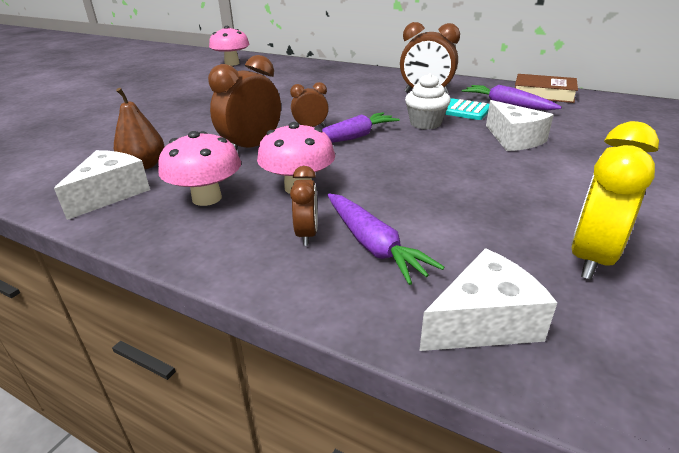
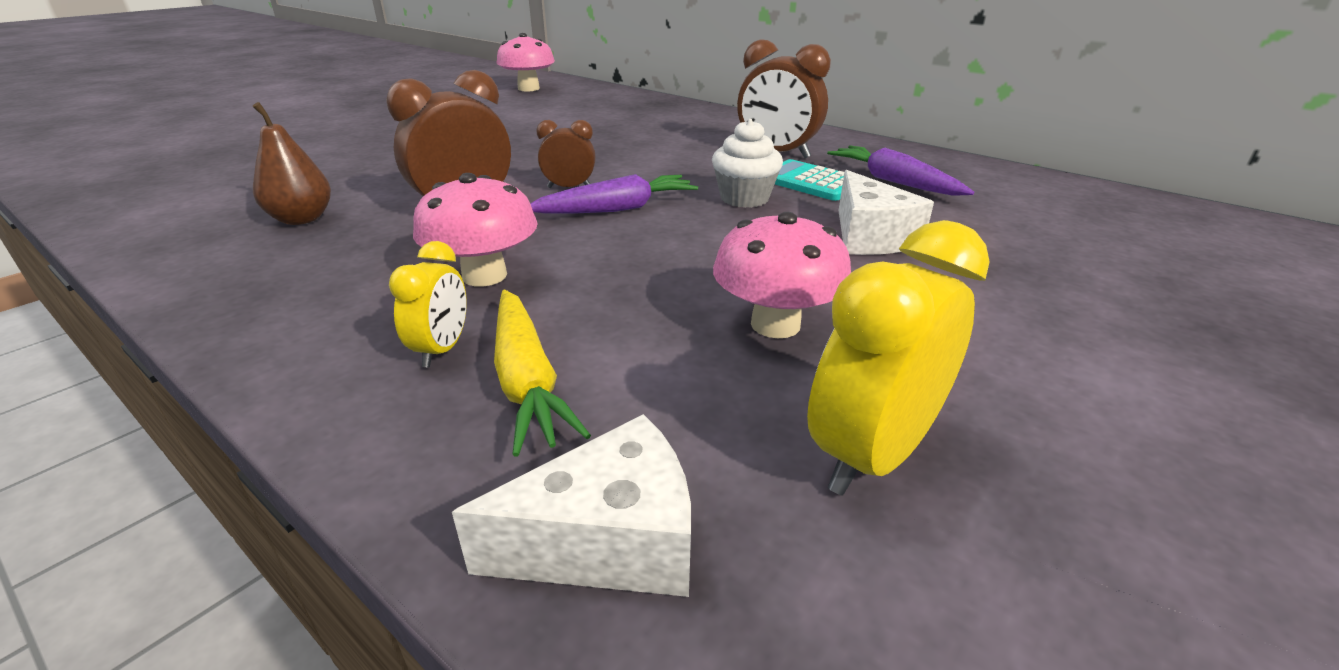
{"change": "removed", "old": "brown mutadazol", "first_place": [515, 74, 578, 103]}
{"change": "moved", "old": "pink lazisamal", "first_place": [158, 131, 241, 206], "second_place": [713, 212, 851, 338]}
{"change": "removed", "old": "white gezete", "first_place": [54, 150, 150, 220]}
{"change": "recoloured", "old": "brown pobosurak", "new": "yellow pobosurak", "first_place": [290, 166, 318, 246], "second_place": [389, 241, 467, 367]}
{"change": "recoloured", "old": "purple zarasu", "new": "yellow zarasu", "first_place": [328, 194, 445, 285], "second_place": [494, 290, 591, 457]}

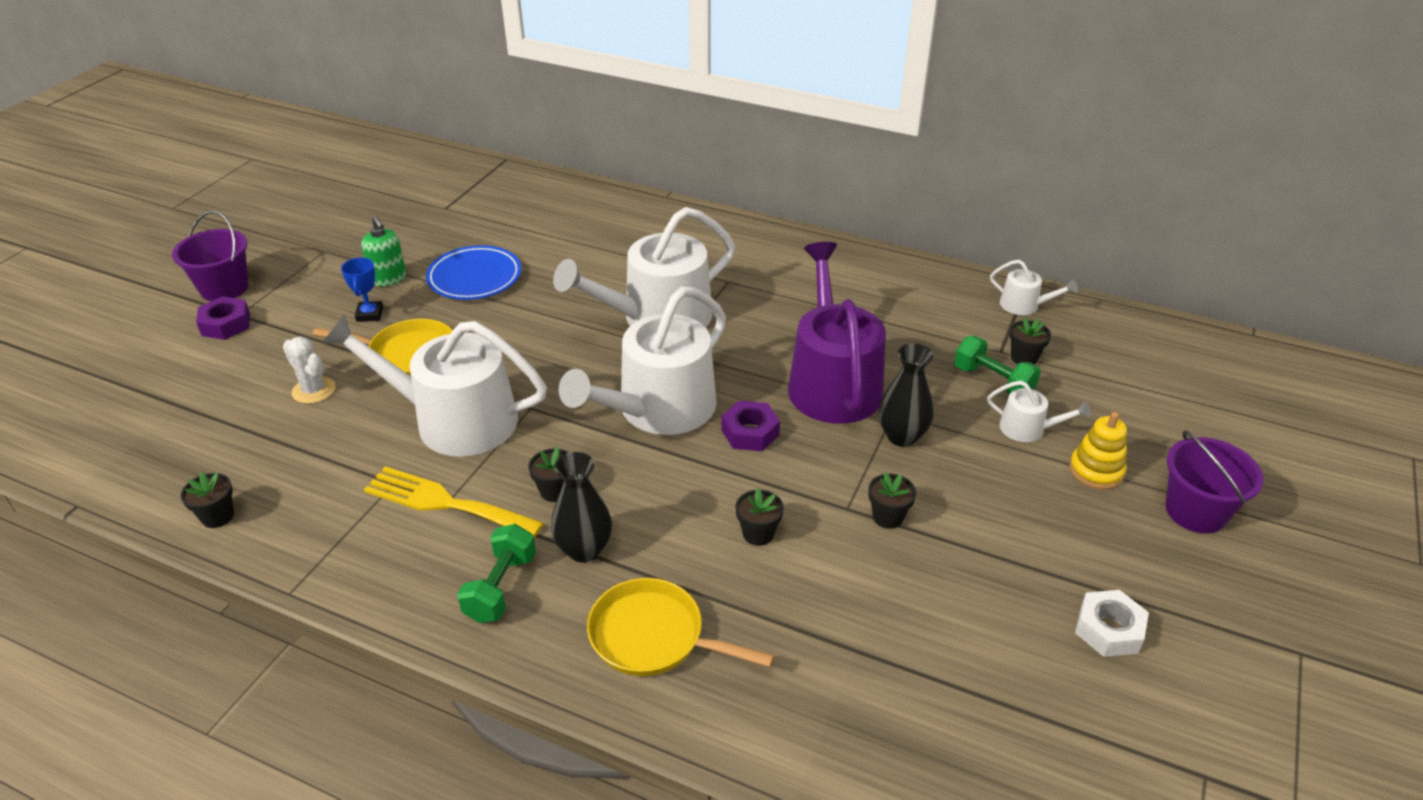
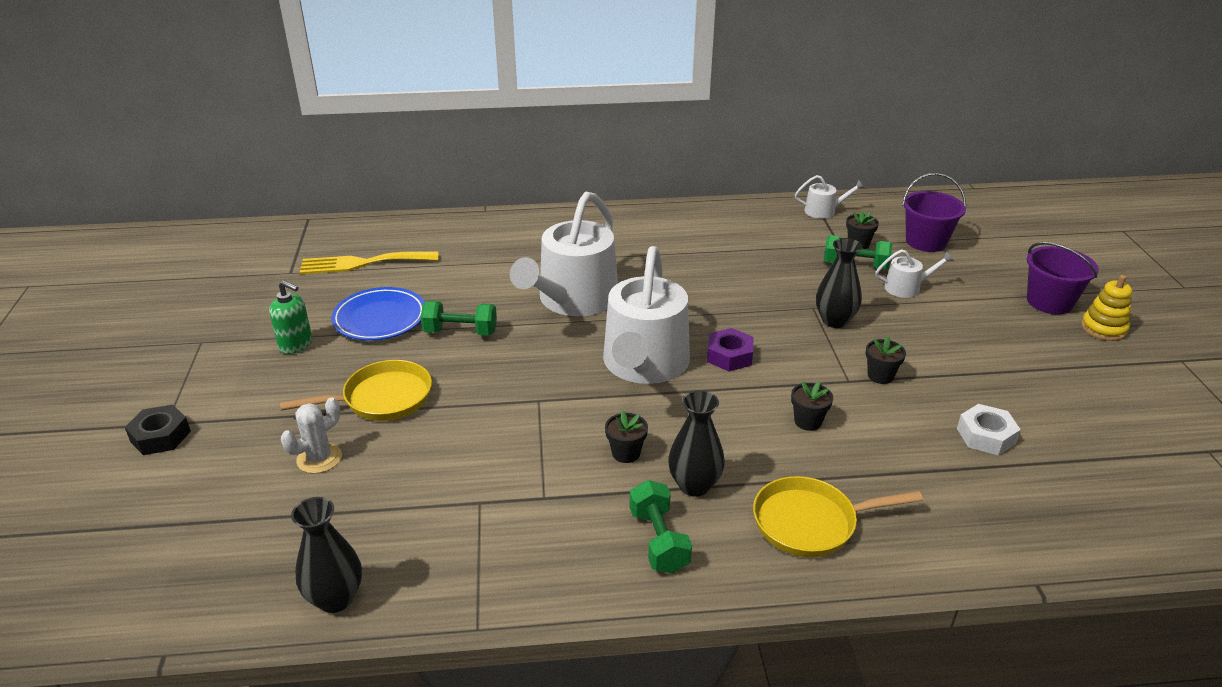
{"change": "moved", "old": "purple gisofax", "first_place": [172, 210, 249, 301], "second_place": [902, 173, 966, 252]}
{"change": "removed", "old": "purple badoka", "first_place": [788, 242, 886, 424]}
{"change": "removed", "old": "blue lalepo", "first_place": [341, 257, 383, 322]}
{"change": "recoloured", "old": "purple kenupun", "new": "black kenupun", "first_place": [196, 296, 250, 340], "second_place": [125, 405, 191, 455]}
{"change": "removed", "old": "white badoka", "first_place": [322, 314, 547, 457]}
{"change": "turned", "old": "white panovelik", "first_place": [283, 336, 335, 404], "second_place": [281, 397, 342, 474], "degrees": -60}
{"change": "moved", "old": "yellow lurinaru", "first_place": [1069, 412, 1127, 489], "second_place": [1081, 275, 1132, 341]}
{"change": "moved", "old": "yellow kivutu", "first_place": [364, 466, 544, 538], "second_place": [300, 251, 439, 274]}
{"change": "replaced", "old": "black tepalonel", "new": "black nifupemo", "first_place": [181, 472, 234, 528], "second_place": [291, 497, 362, 613]}
{"change": "moved", "old": "white kenupun", "first_place": [1075, 590, 1149, 657], "second_place": [957, 404, 1021, 455]}
{"change": "added", "new": "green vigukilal", "second_place": [421, 301, 497, 336]}

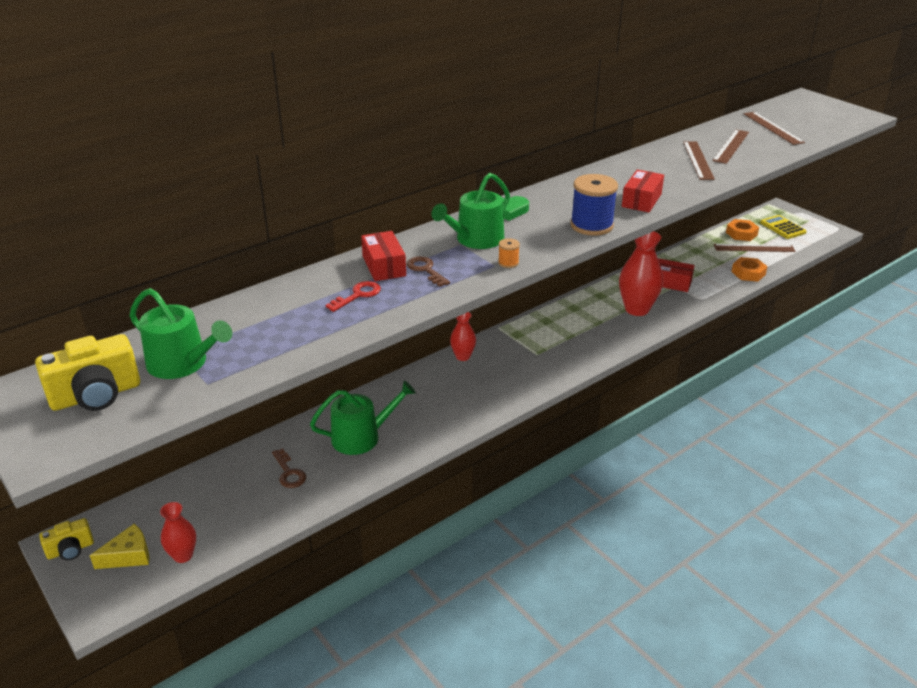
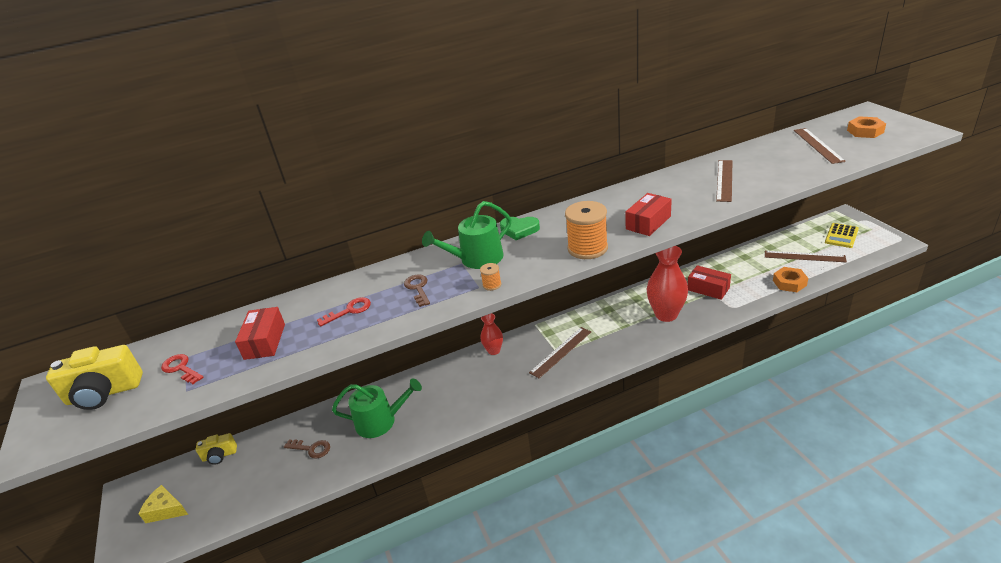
{"change": "moved", "old": "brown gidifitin", "first_place": [712, 129, 749, 164], "second_place": [529, 327, 591, 378]}
{"change": "recoloured", "old": "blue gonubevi", "new": "orange gonubevi", "first_place": [570, 174, 618, 236], "second_place": [565, 201, 608, 259]}
{"change": "turned", "old": "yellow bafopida", "first_place": [760, 215, 807, 239], "second_place": [825, 223, 859, 248], "degrees": -135}
{"change": "moved", "old": "orange kenupun", "first_place": [726, 219, 759, 241], "second_place": [847, 116, 886, 138]}
{"change": "moved", "old": "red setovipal", "first_place": [361, 231, 406, 281], "second_place": [235, 307, 285, 360]}
{"change": "replaced", "old": "green badoka", "new": "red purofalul", "first_place": [129, 288, 232, 379], "second_place": [161, 354, 204, 384]}
{"change": "turned", "old": "brown purofalul", "first_place": [272, 448, 306, 488], "second_place": [284, 439, 330, 459], "degrees": -60}
{"change": "removed", "old": "red nifupemo", "first_place": [160, 502, 196, 563]}
{"change": "moved", "old": "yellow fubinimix", "first_place": [39, 518, 94, 560], "second_place": [196, 433, 237, 465]}
{"change": "turned", "old": "yellow gezete", "first_place": [90, 524, 149, 569], "second_place": [138, 485, 188, 523], "degrees": -150}

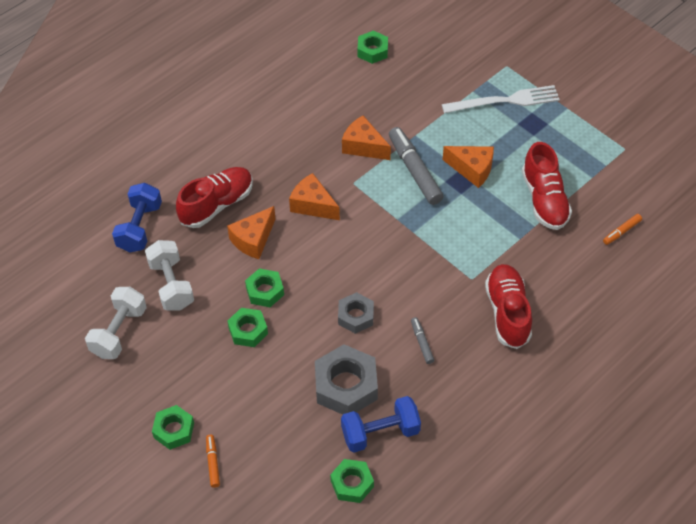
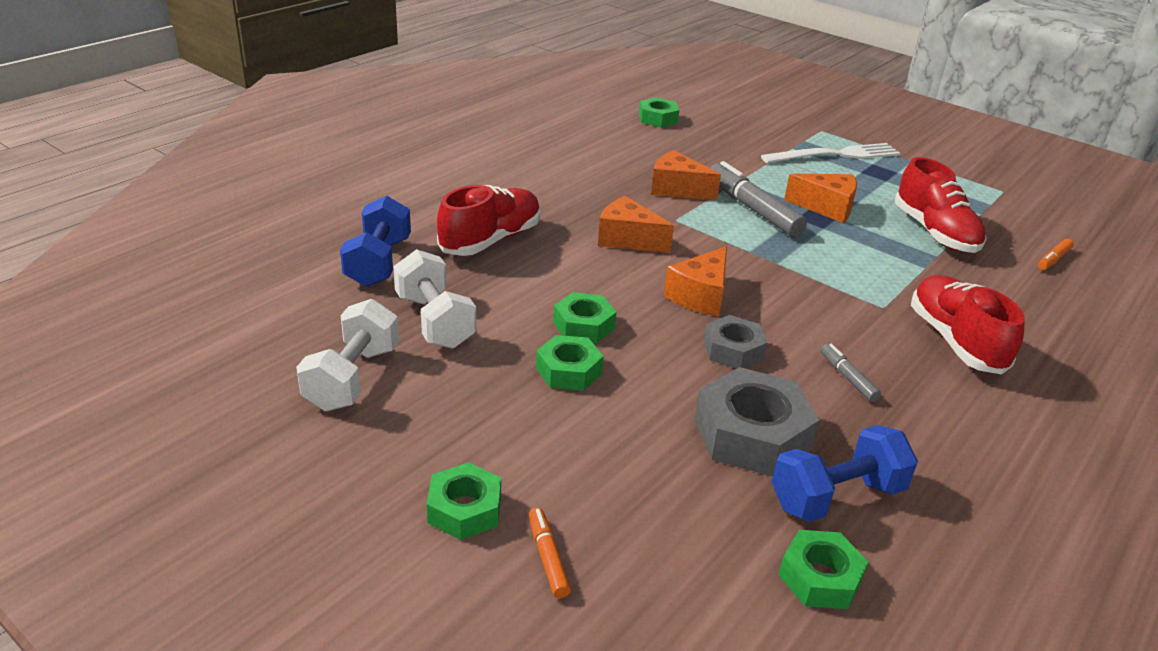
{"change": "moved", "old": "orange gezete", "first_place": [227, 206, 275, 259], "second_place": [664, 246, 727, 317]}

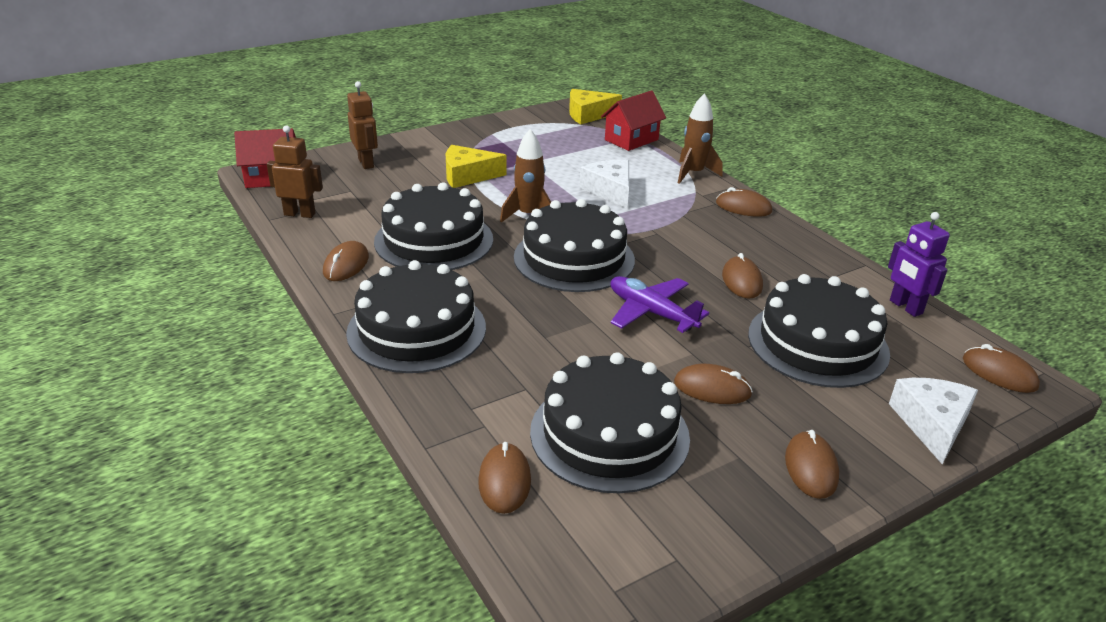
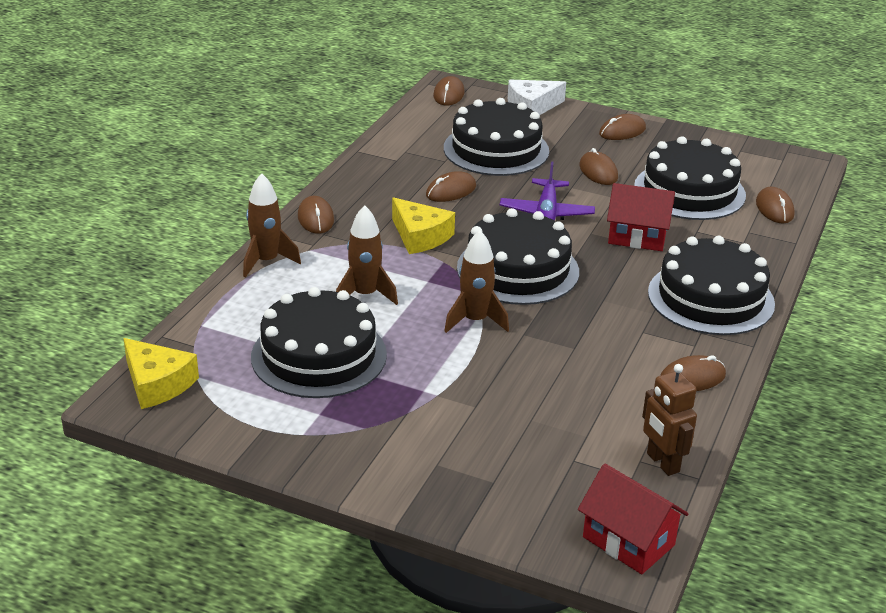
{"change": "removed", "old": "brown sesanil", "first_place": [347, 81, 378, 169]}
{"change": "moved", "old": "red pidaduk", "first_place": [601, 90, 666, 151], "second_place": [607, 183, 675, 251]}
{"change": "moved", "old": "yellow gezete", "first_place": [446, 145, 507, 188], "second_place": [392, 198, 455, 254]}
{"change": "replaced", "old": "white gezete", "new": "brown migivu", "first_place": [579, 159, 629, 208], "second_place": [336, 205, 398, 305]}
{"change": "moved", "old": "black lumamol", "first_place": [374, 182, 493, 270], "second_place": [251, 287, 387, 398]}
{"change": "removed", "old": "purple sesanil", "first_place": [888, 212, 950, 317]}
{"change": "turned", "old": "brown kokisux", "first_place": [478, 442, 531, 514], "second_place": [756, 187, 795, 224], "degrees": -60}

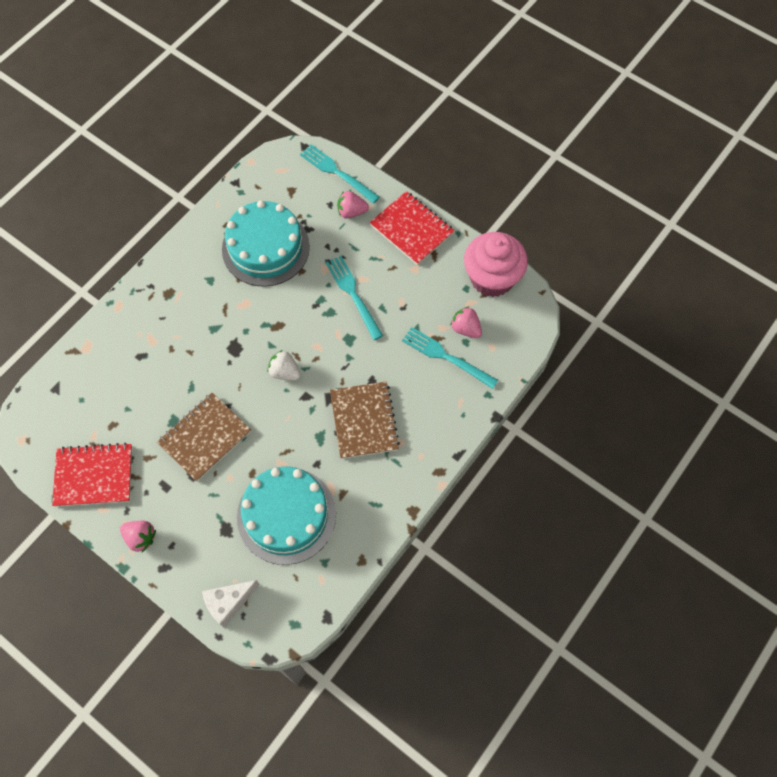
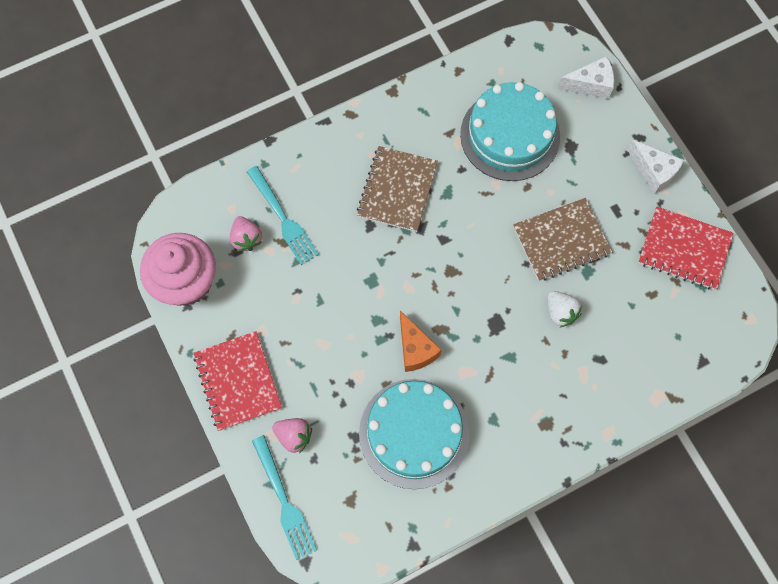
{"change": "removed", "old": "turquoise kivutu", "first_place": [326, 256, 383, 340]}
{"change": "moved", "old": "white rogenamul", "first_place": [267, 350, 301, 381], "second_place": [547, 291, 582, 328]}
{"change": "replaced", "old": "pink rogenamul", "new": "white gezete", "first_place": [120, 521, 156, 552], "second_place": [627, 140, 684, 194]}
{"change": "added", "new": "orange gezete", "second_place": [400, 311, 442, 372]}

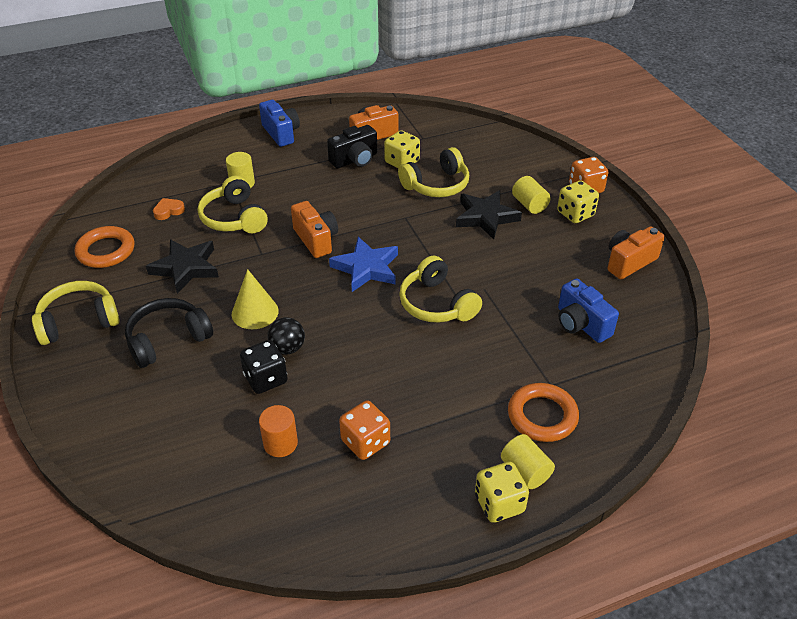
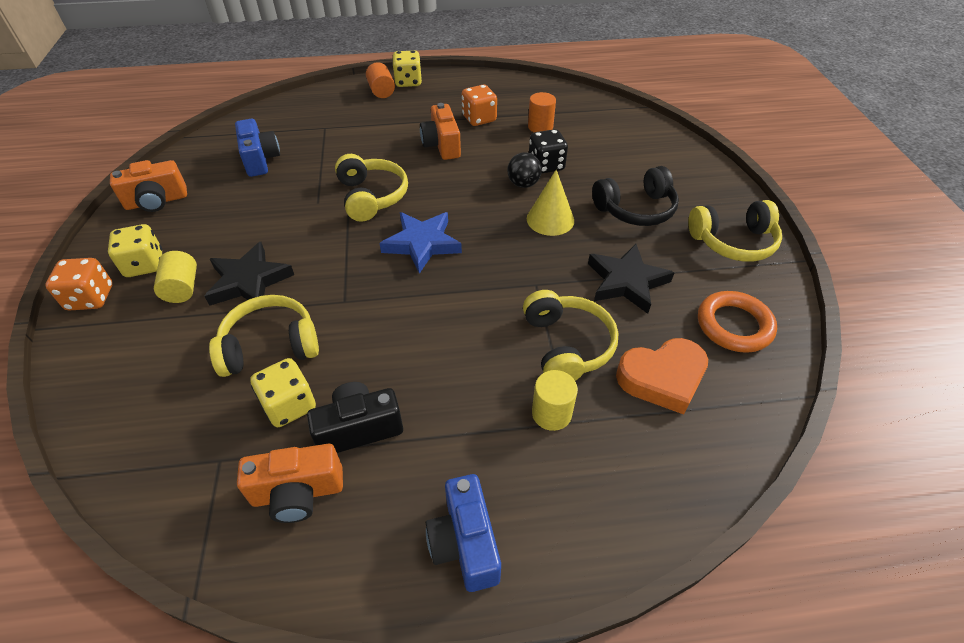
{"change": "resized", "old": "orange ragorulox", "first_place": [153, 198, 185, 220], "second_place": [616, 338, 708, 415], "factor": 1.97}
{"change": "moved", "old": "orange fubinimix", "first_place": [291, 201, 338, 258], "second_place": [420, 103, 461, 160]}
{"change": "removed", "old": "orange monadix", "first_place": [508, 383, 579, 442]}
{"change": "recoloured", "old": "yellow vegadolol", "new": "orange vegadolol", "first_place": [501, 434, 555, 489], "second_place": [366, 62, 395, 98]}

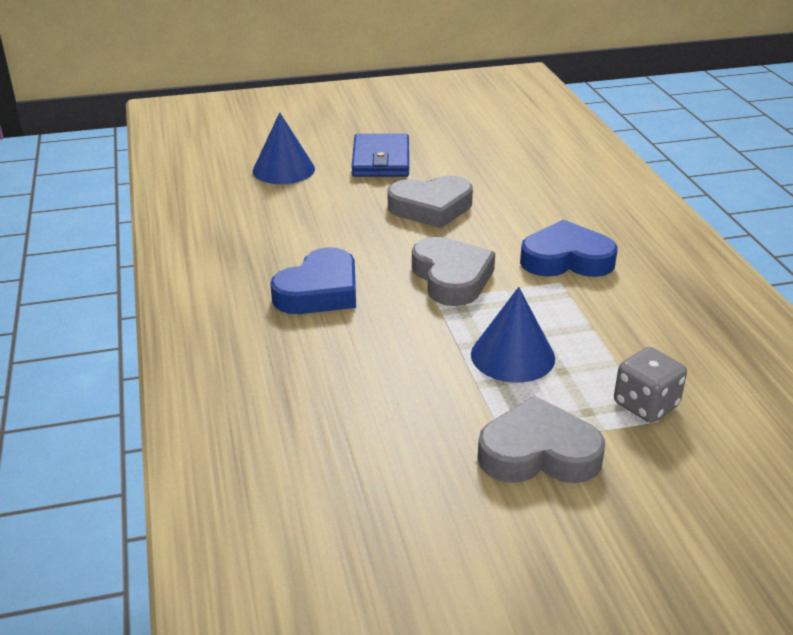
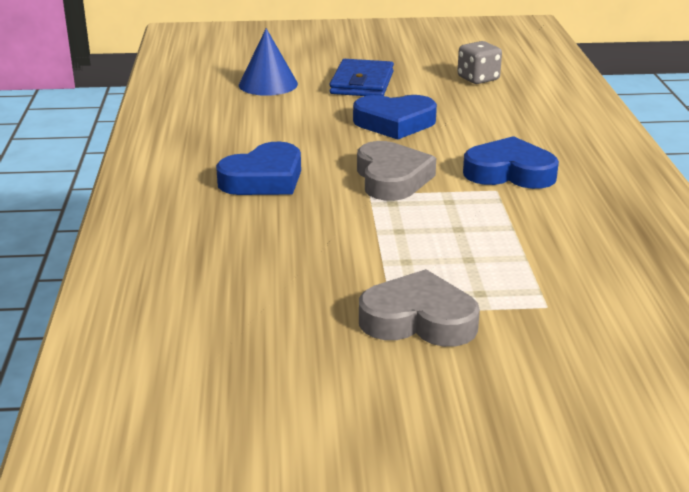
{"change": "recoloured", "old": "grey ragorulox", "new": "blue ragorulox", "first_place": [388, 176, 473, 228], "second_place": [353, 95, 437, 140]}
{"change": "removed", "old": "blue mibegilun", "first_place": [471, 287, 555, 383]}
{"change": "moved", "old": "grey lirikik", "first_place": [614, 347, 687, 423], "second_place": [457, 41, 502, 84]}

